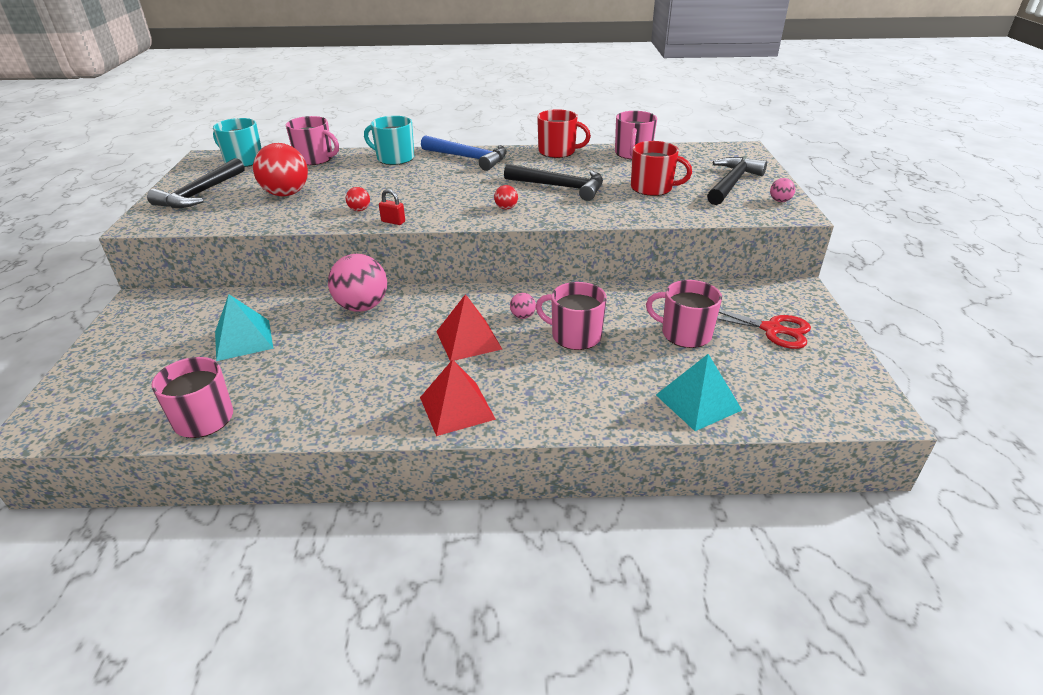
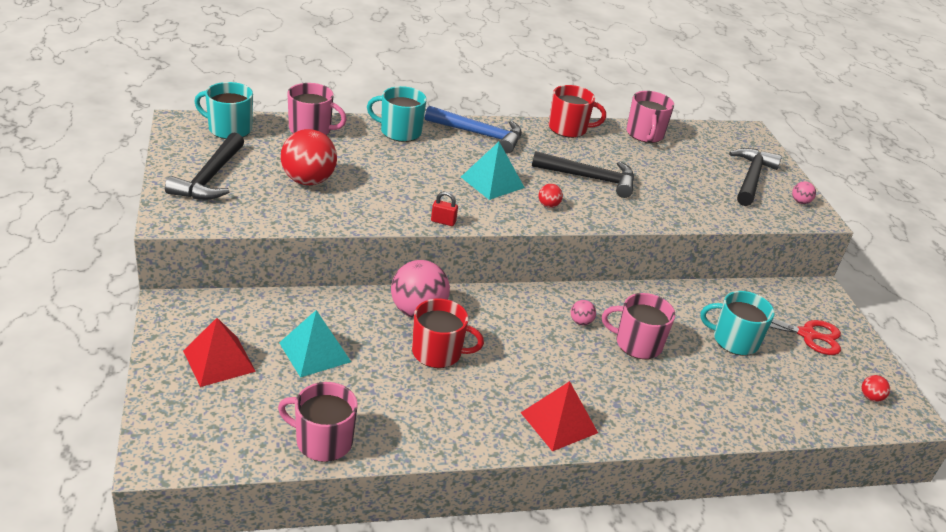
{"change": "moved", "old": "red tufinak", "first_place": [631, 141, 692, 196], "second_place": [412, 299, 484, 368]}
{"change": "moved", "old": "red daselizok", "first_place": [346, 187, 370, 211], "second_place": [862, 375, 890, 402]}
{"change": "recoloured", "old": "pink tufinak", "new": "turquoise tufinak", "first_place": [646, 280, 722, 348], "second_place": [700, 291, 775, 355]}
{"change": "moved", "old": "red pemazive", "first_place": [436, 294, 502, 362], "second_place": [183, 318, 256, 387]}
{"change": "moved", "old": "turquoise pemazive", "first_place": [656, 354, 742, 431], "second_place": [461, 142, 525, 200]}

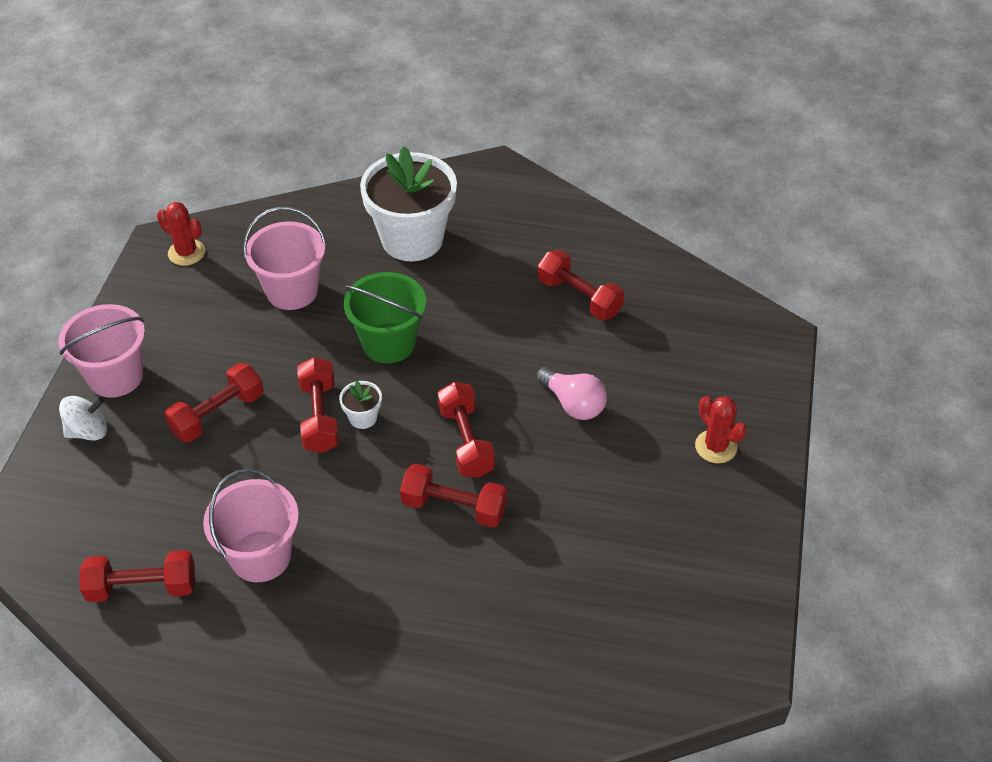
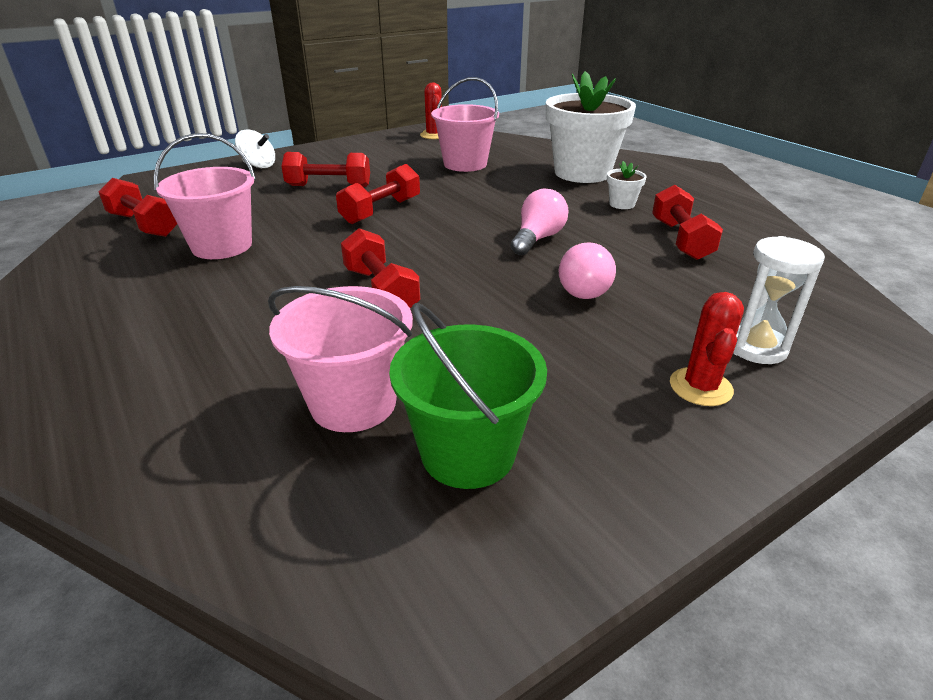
{"change": "moved", "old": "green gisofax", "first_place": [344, 272, 426, 363], "second_place": [389, 303, 547, 489]}
{"change": "moved", "old": "pink gisofax", "first_place": [59, 304, 145, 398], "second_place": [268, 286, 413, 432]}
{"change": "moved", "old": "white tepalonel", "first_place": [339, 381, 382, 429], "second_place": [607, 161, 647, 209]}
{"change": "removed", "old": "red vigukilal", "first_place": [438, 382, 495, 478]}
{"change": "added", "new": "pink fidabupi", "second_place": [511, 189, 568, 255]}
{"change": "added", "new": "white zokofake", "second_place": [733, 236, 825, 364]}

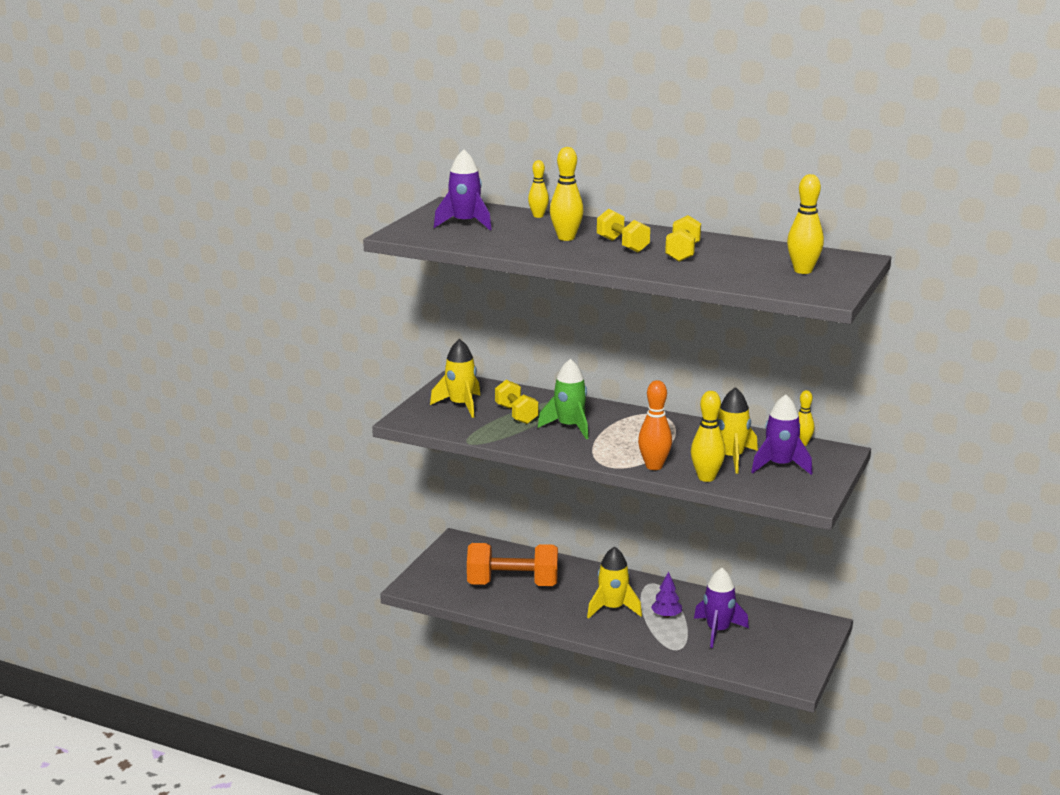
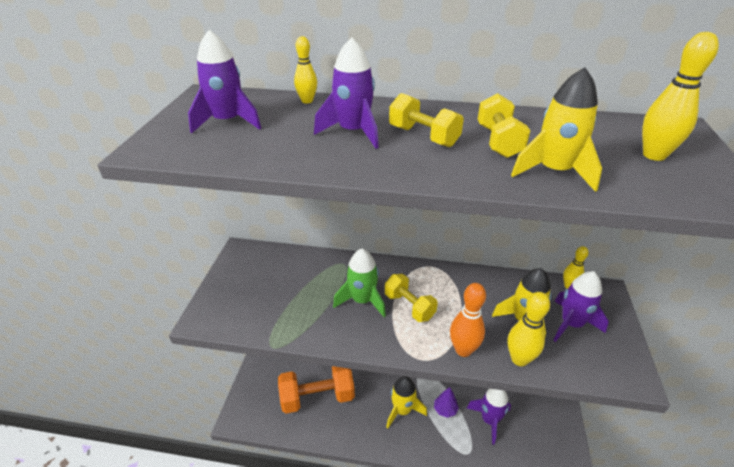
{"change": "replaced", "old": "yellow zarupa", "new": "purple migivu", "first_place": [550, 147, 584, 241], "second_place": [314, 37, 379, 149]}
{"change": "moved", "old": "yellow migivu", "first_place": [430, 339, 480, 418], "second_place": [511, 67, 602, 192]}
{"change": "moved", "old": "yellow vigukilal", "first_place": [495, 380, 539, 424], "second_place": [385, 274, 438, 322]}

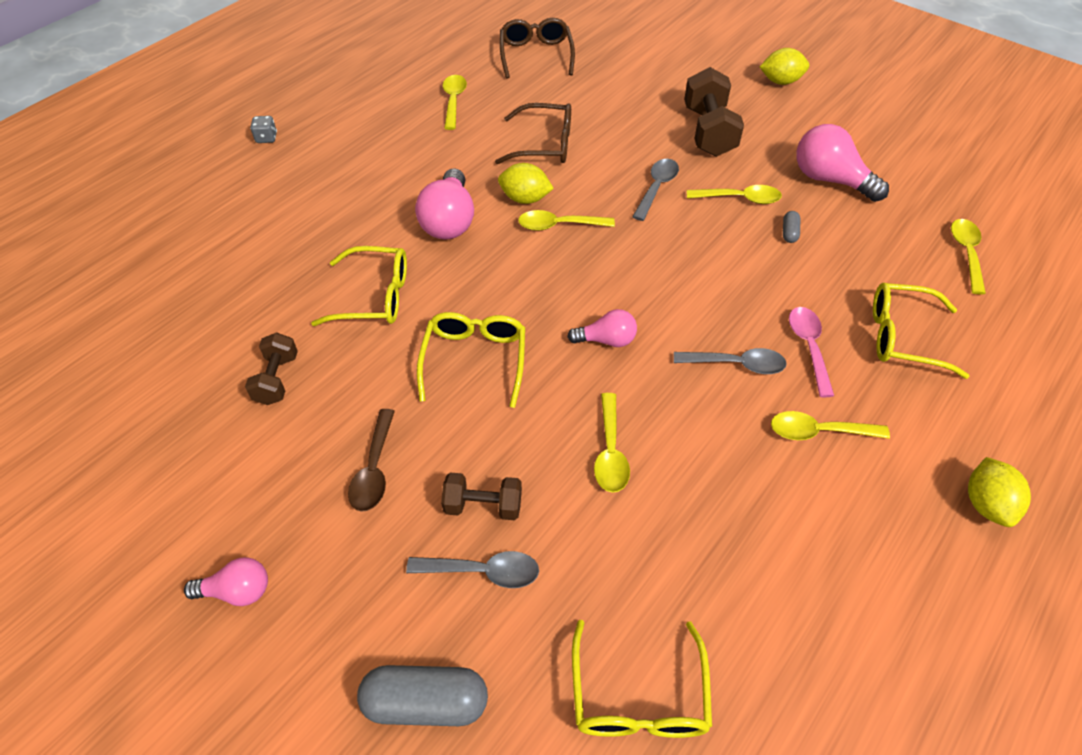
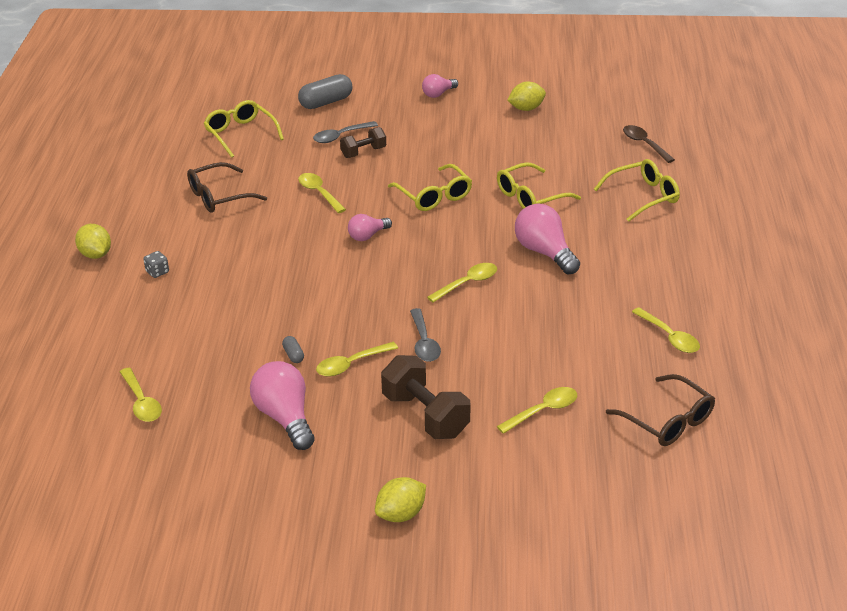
{"change": "moved", "old": "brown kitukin", "first_place": [495, 103, 571, 164], "second_place": [187, 162, 267, 213]}
{"change": "moved", "old": "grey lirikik", "first_place": [250, 116, 277, 143], "second_place": [143, 251, 169, 278]}
{"change": "turned", "old": "pink fidabupi", "first_place": [796, 124, 889, 202], "second_place": [250, 361, 315, 450], "degrees": -120}
{"change": "moved", "old": "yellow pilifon", "first_place": [498, 163, 554, 204], "second_place": [507, 82, 546, 111]}
{"change": "moved", "old": "yellow kitukin", "first_place": [873, 283, 970, 379], "second_place": [594, 159, 680, 222]}
{"change": "removed", "old": "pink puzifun", "first_place": [789, 307, 834, 397]}
{"change": "removed", "old": "brown vigukilal", "first_place": [245, 332, 298, 405]}
{"change": "removed", "old": "grey puzifun", "first_place": [674, 348, 787, 374]}
{"change": "moved", "old": "brown puzifun", "first_place": [348, 409, 395, 512], "second_place": [623, 125, 675, 163]}
{"change": "moved", "old": "yellow puzifun", "first_place": [771, 411, 890, 440], "second_place": [497, 387, 577, 434]}

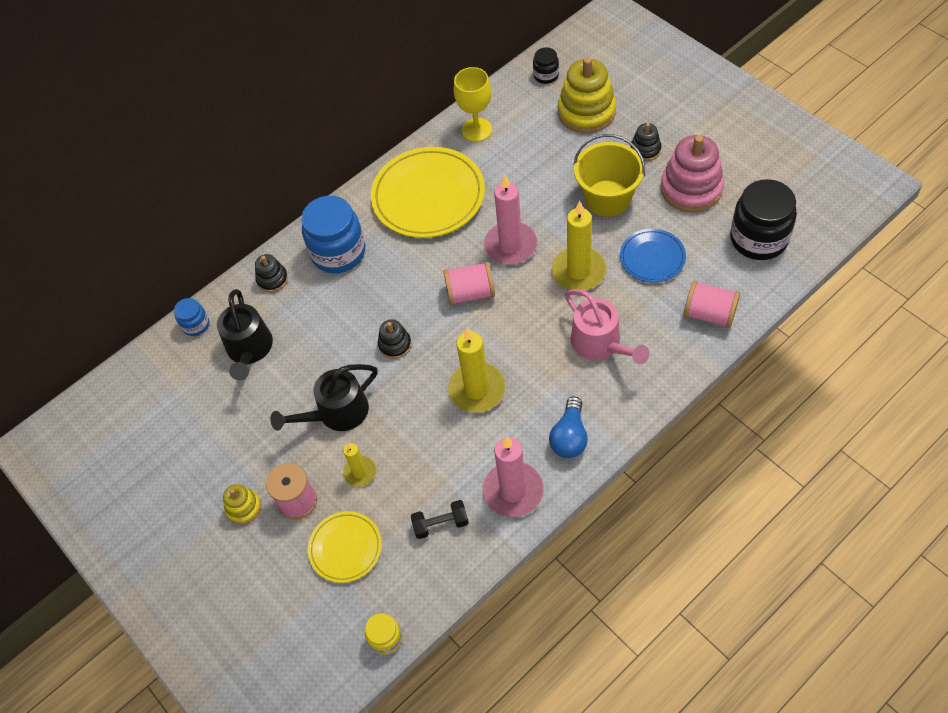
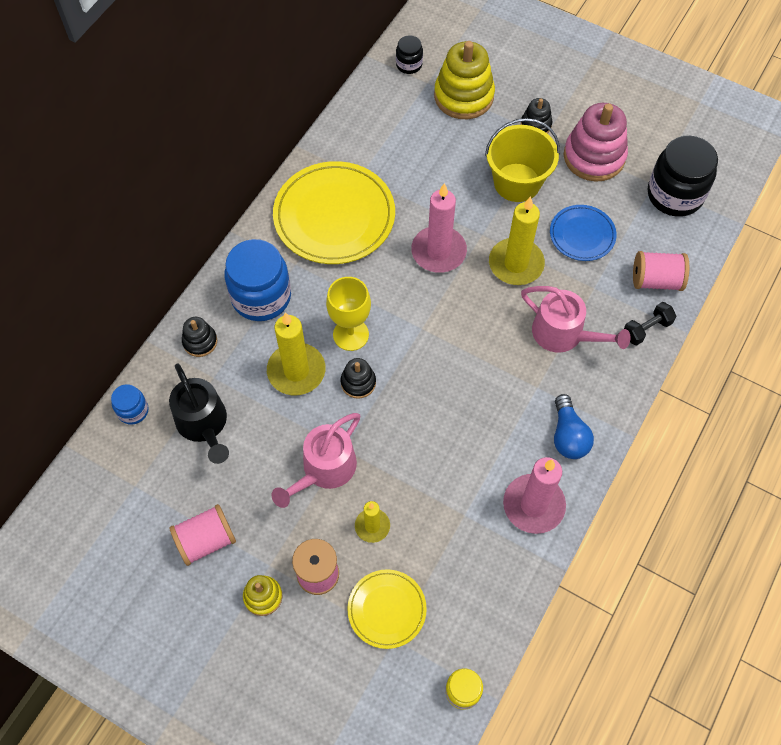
{"change": "moved", "old": "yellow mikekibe", "first_place": [454, 67, 492, 142], "second_place": [326, 277, 371, 351]}
{"change": "moved", "old": "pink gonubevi", "first_place": [443, 261, 495, 306], "second_place": [169, 504, 236, 566]}
{"change": "moved", "old": "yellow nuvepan", "first_place": [448, 328, 506, 413], "second_place": [267, 312, 326, 395]}
{"change": "recoloured", "old": "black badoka", "new": "pink badoka", "first_place": [270, 364, 378, 431], "second_place": [272, 413, 360, 508]}
{"change": "moved", "old": "black vigukilal", "first_place": [411, 500, 469, 539], "second_place": [624, 302, 676, 345]}

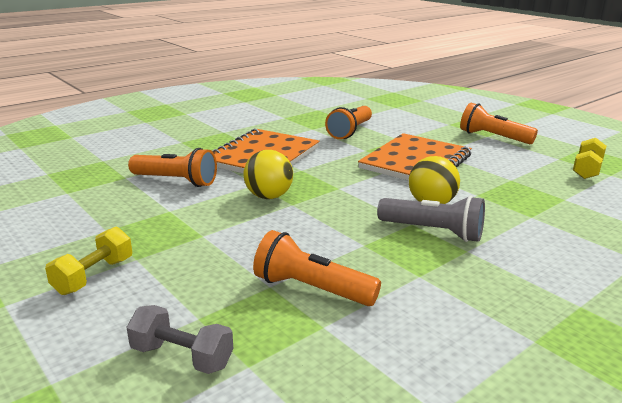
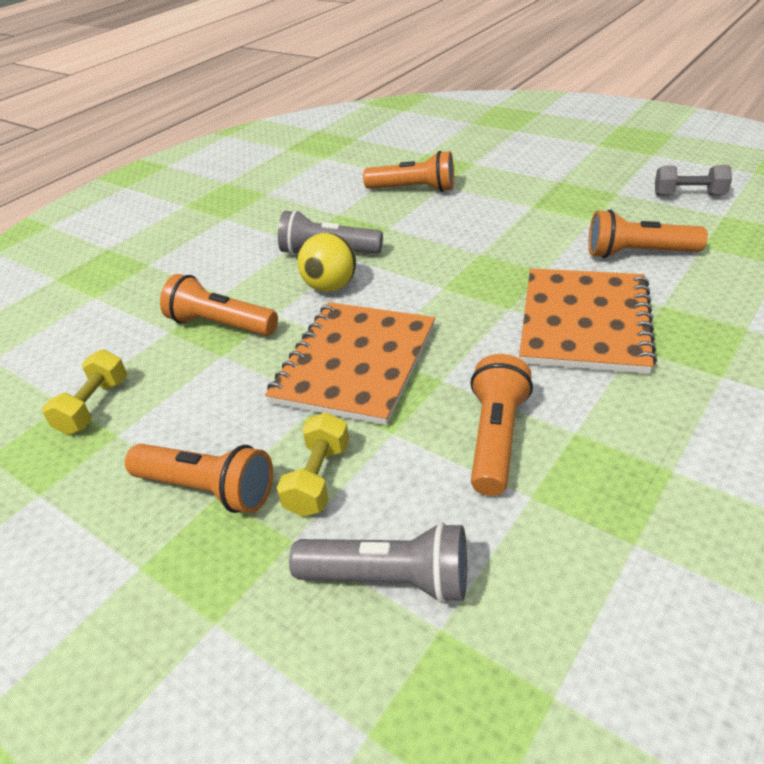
{"change": "removed", "old": "yellow daselizok", "first_place": [244, 150, 293, 199]}
{"change": "moved", "old": "yellow vigukilal", "first_place": [45, 227, 132, 295], "second_place": [277, 412, 349, 517]}
{"change": "moved", "old": "grey vigukilal", "first_place": [127, 305, 233, 374], "second_place": [655, 165, 732, 196]}
{"change": "added", "new": "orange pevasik", "second_place": [160, 274, 278, 336]}
{"change": "added", "new": "grey pevasik", "second_place": [289, 522, 467, 603]}

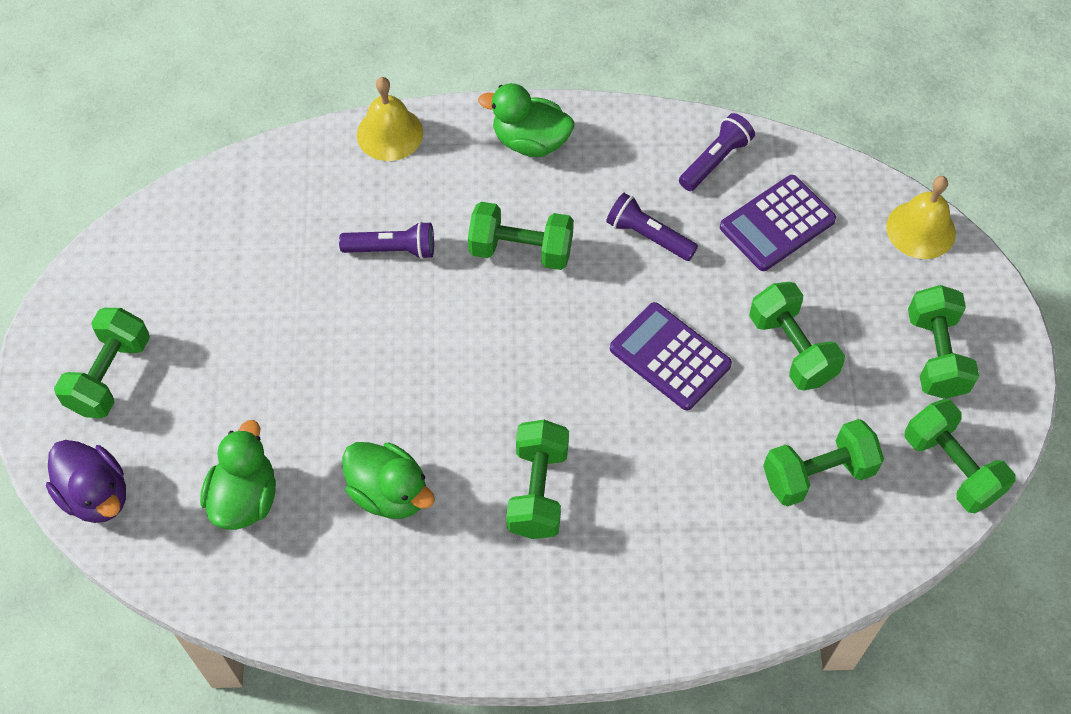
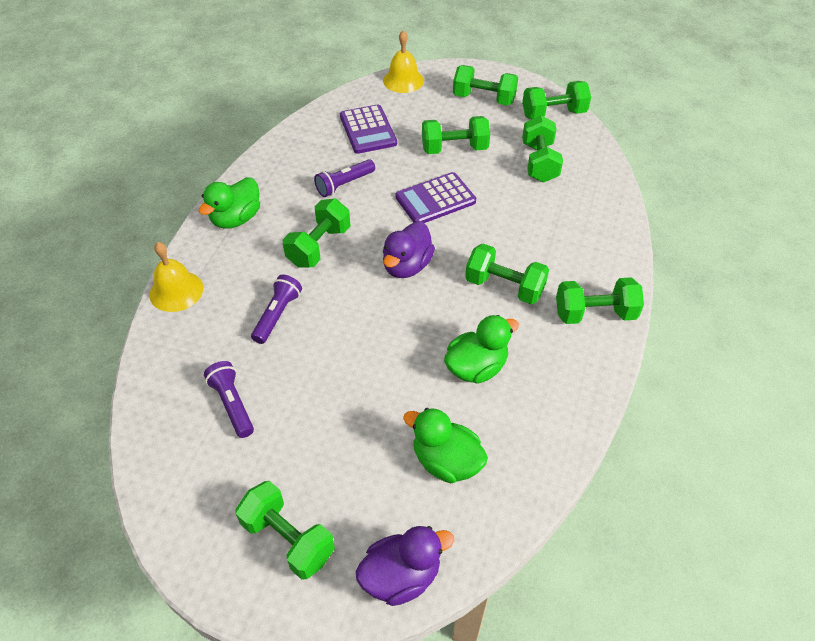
{"change": "moved", "old": "purple pevasik", "first_place": [679, 113, 755, 191], "second_place": [204, 361, 254, 438]}
{"change": "added", "new": "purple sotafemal", "second_place": [383, 221, 435, 278]}
{"change": "added", "new": "green vigukilal", "second_place": [556, 277, 644, 324]}

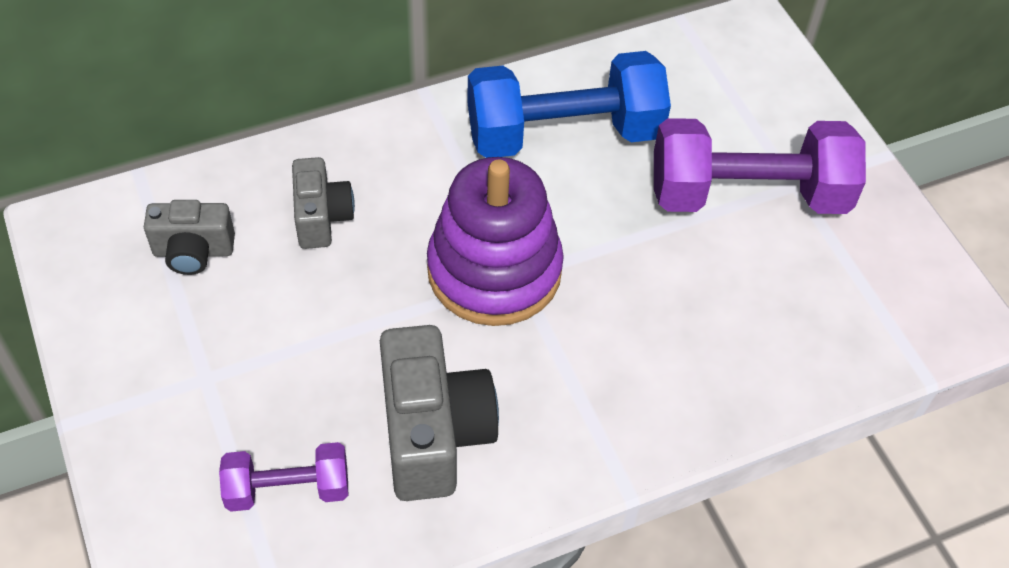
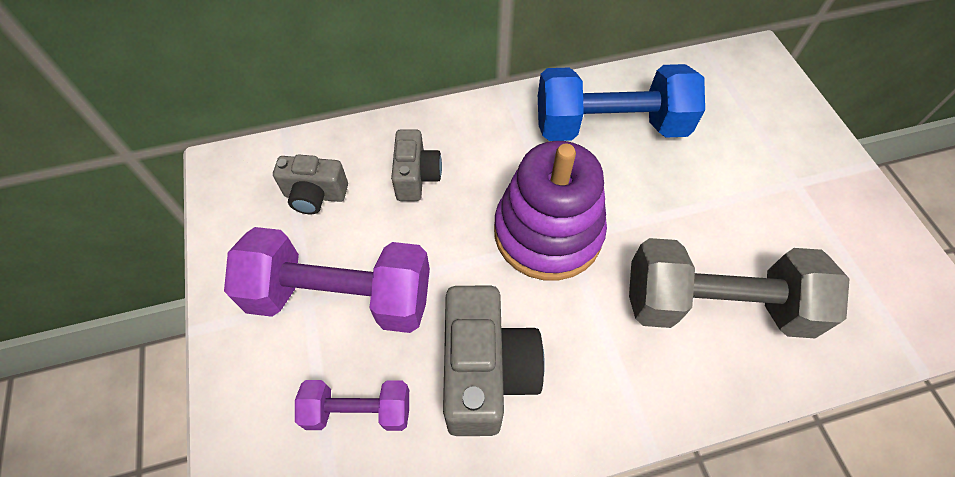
{"change": "moved", "old": "purple vigukilal", "first_place": [654, 118, 866, 214], "second_place": [224, 227, 430, 333]}
{"change": "added", "new": "grey vigukilal", "second_place": [629, 238, 849, 338]}

